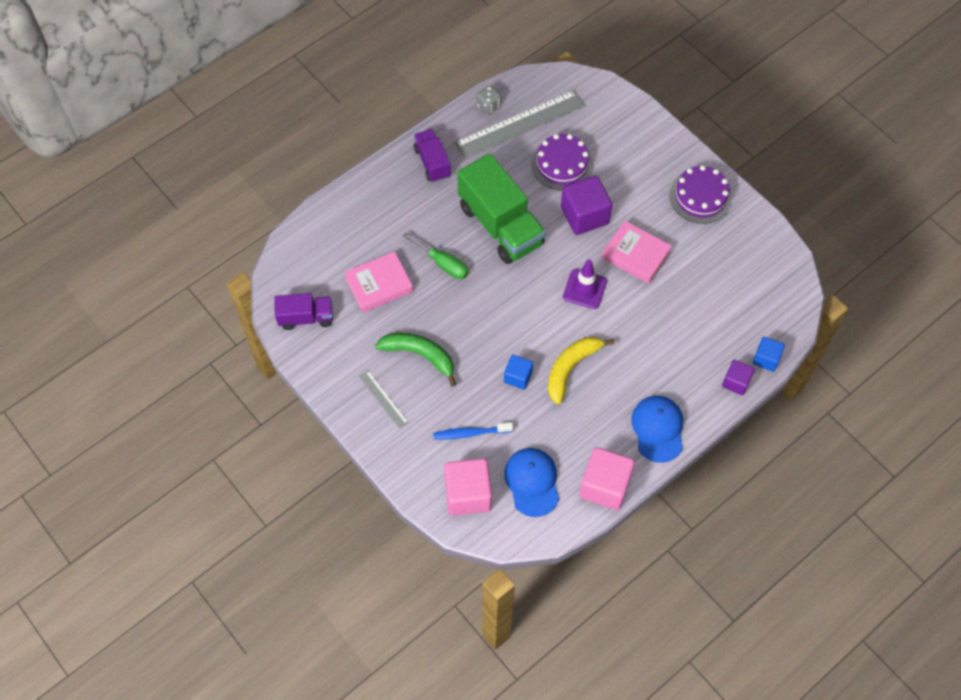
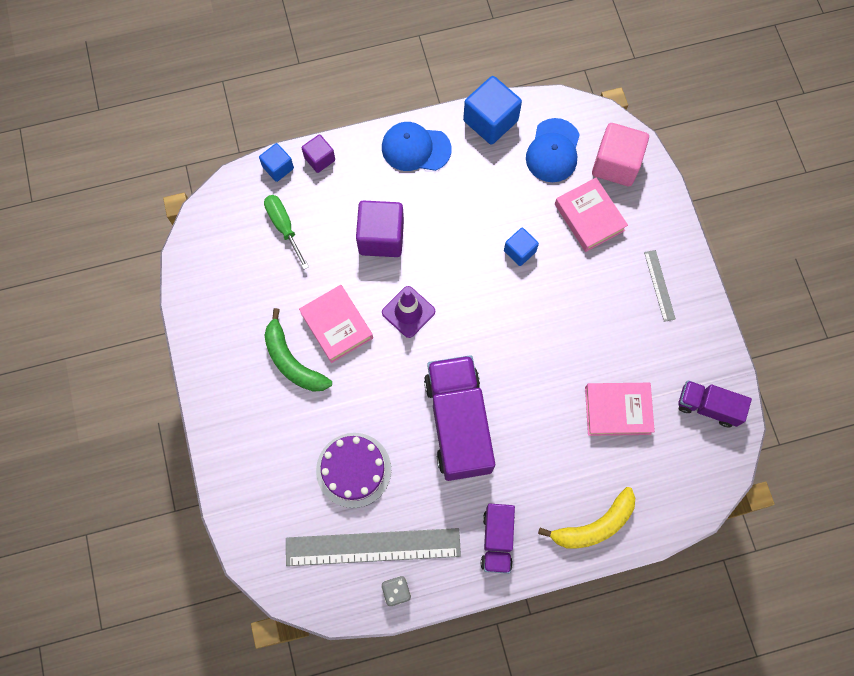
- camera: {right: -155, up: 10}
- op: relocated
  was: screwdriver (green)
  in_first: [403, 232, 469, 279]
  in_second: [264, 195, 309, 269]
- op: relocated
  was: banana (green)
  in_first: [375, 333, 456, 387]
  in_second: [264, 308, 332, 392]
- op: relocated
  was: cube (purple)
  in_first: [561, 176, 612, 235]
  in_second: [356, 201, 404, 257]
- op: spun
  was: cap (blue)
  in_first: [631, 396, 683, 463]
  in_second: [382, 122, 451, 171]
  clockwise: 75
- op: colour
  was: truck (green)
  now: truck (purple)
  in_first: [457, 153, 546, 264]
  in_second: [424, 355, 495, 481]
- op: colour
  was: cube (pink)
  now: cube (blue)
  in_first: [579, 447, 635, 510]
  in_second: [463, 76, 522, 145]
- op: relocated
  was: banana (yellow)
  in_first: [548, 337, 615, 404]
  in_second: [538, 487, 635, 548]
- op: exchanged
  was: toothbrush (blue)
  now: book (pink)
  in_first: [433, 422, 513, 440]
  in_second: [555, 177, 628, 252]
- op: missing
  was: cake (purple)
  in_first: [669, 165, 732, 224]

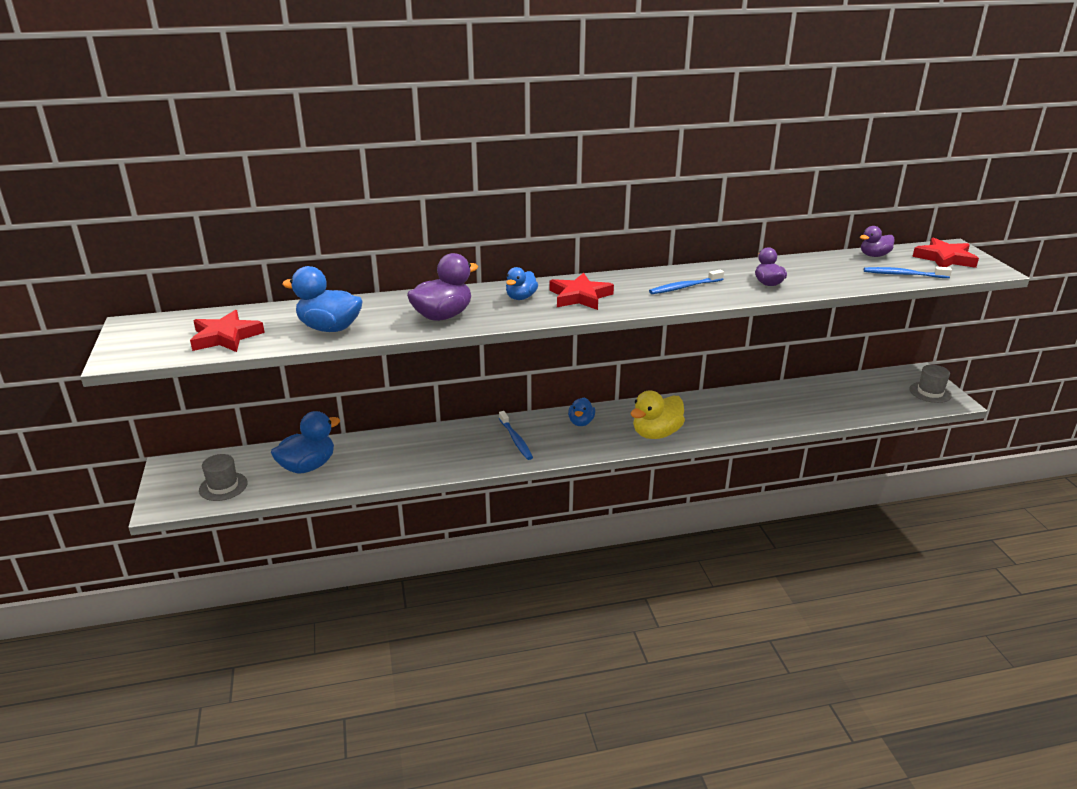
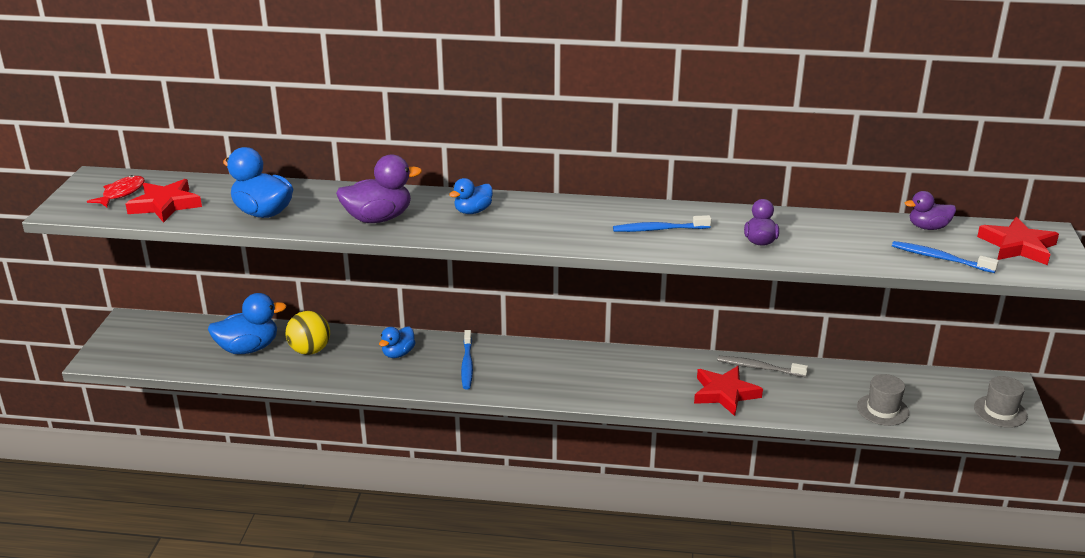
- camera: {right: 20, up: 0}
- op: appeared
  now: fish (red)
  in_second: [87, 175, 145, 207]
- op: appeared
  now: ball (yellow)
  in_second: [285, 311, 330, 355]
- op: relocated
  was: duck (blue)
  in_first: [568, 397, 595, 426]
  in_second: [379, 326, 416, 358]
- op: relocated
  was: star (red)
  in_first: [549, 273, 614, 310]
  in_second: [694, 366, 763, 416]
- op: appeared
  now: toothbrush (grey)
  in_second: [717, 356, 808, 377]
- op: relocated
  was: hat (grey)
  in_first: [199, 454, 248, 501]
  in_second: [857, 374, 909, 426]
- op: missing
  was: duck (yellow)
  in_first: [630, 391, 685, 439]

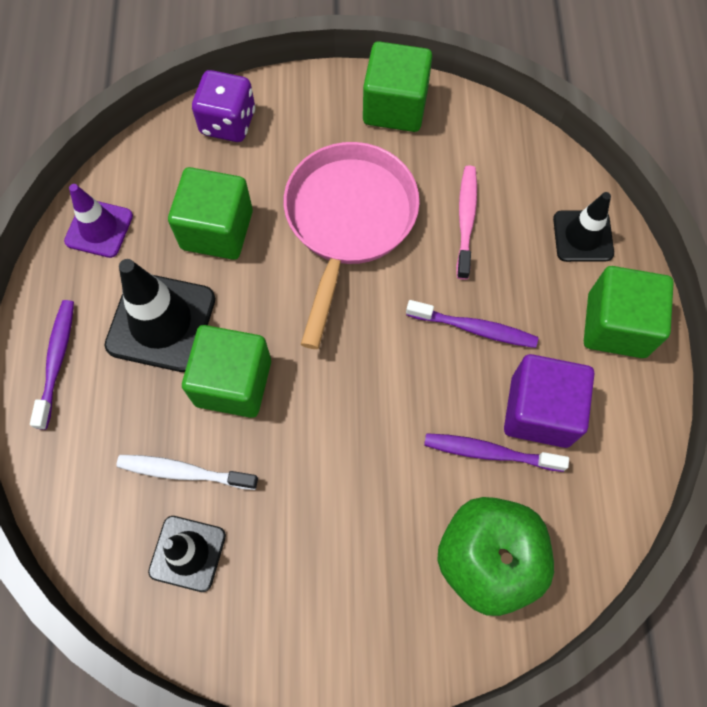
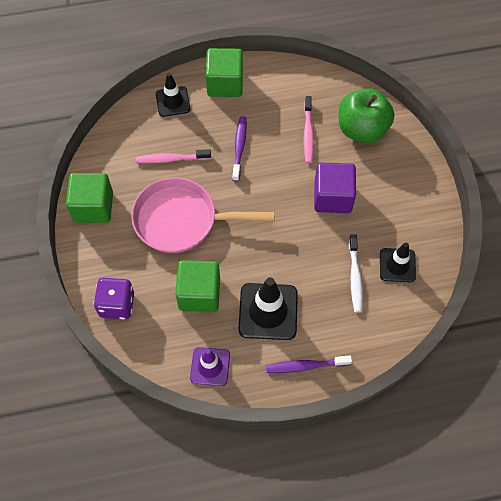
- camera: {right: -100, up: -5}
- op: colour
  was: toothbrush (purple)
  now: toothbrush (pink)
  in_first: [424, 433, 569, 472]
  in_second: [303, 96, 314, 163]
- op: relocated
  was: cube (purple)
  in_first: [504, 354, 594, 448]
  in_second: [314, 163, 356, 213]
- op: missing
  was: cube (green)
  in_first: [182, 325, 271, 418]

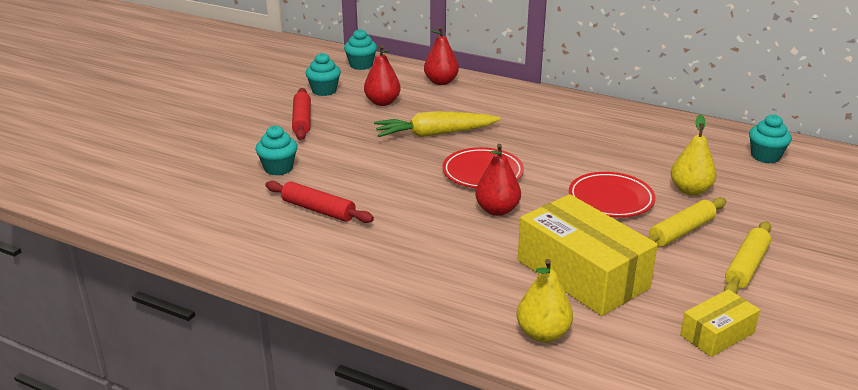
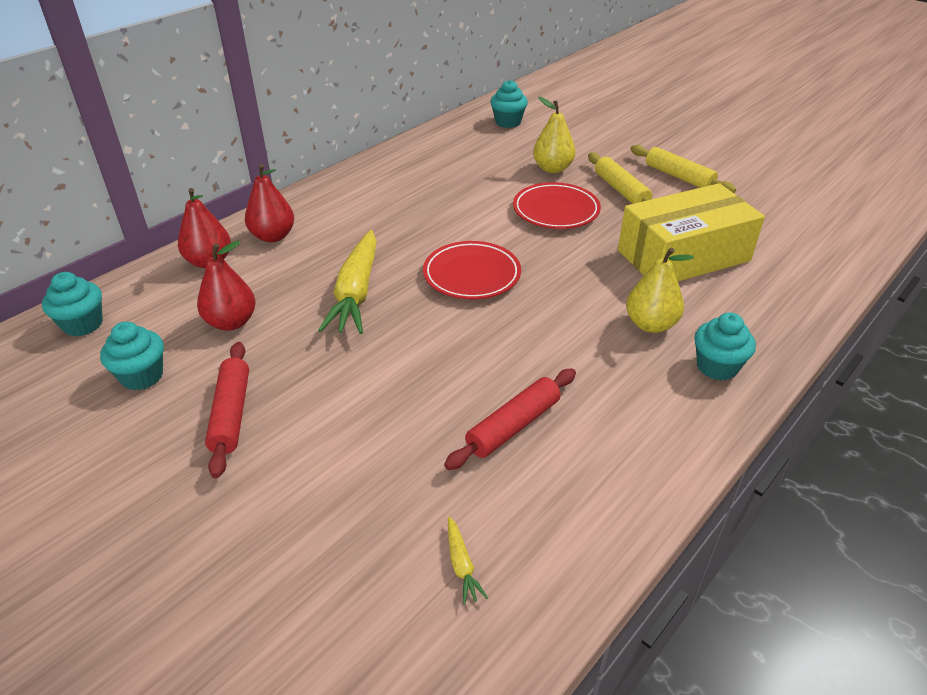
- camera: {right: -75, up: 10}
- op: spun
  was: rolling pin (red)
  in_first: [292, 88, 311, 140]
  in_second: [205, 342, 249, 478]
  clockwise: 75
- op: relocated
  was: pear (red)
  in_first: [475, 144, 521, 216]
  in_second: [245, 164, 294, 242]
- op: appeared
  now: carrot (yellow)
  in_second: [448, 516, 488, 605]
- op: relocated
  was: pear (yellow)
  in_first: [517, 259, 573, 342]
  in_second: [626, 248, 694, 333]
- op: relocated
  was: cupcake (turquoise)
  in_first: [256, 125, 297, 176]
  in_second: [694, 313, 756, 381]
- op: missing
  was: box (yellow)
  in_first: [680, 289, 760, 357]

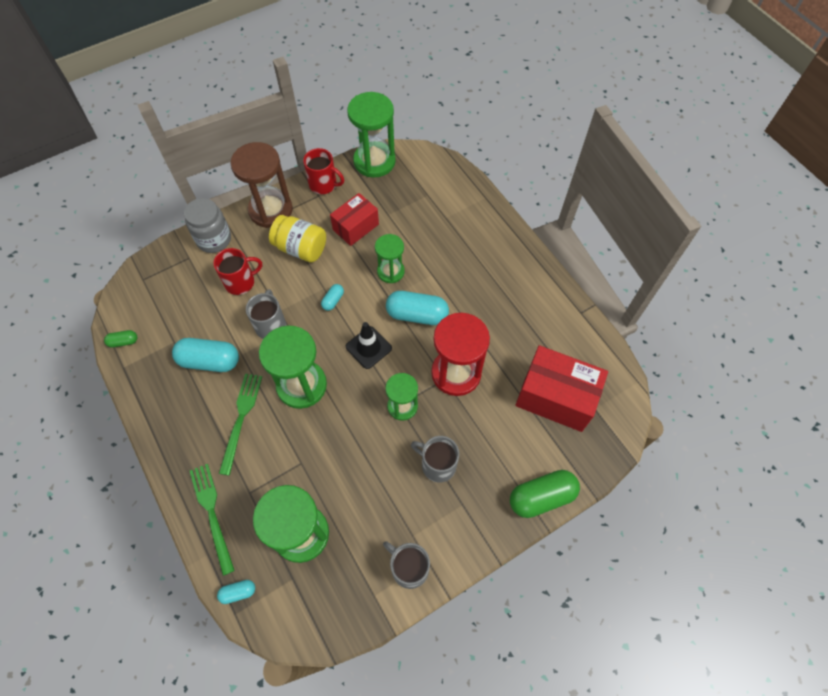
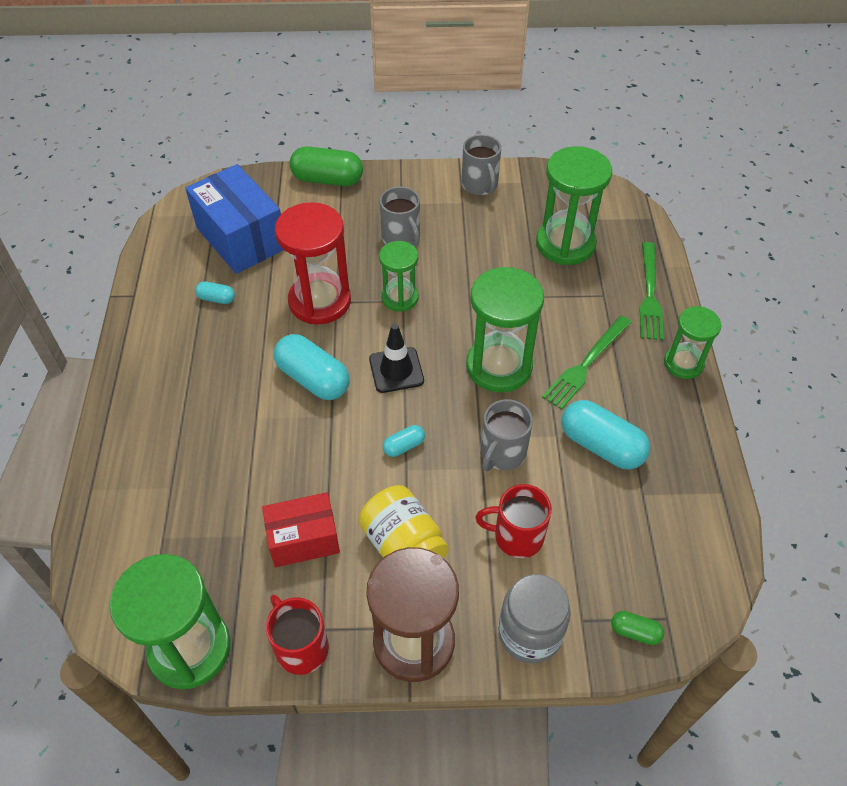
- camera: {right: -150, up: -10}
- op: colour
  was: box (red)
  now: box (blue)
  in_first: [515, 345, 608, 432]
  in_second: [185, 164, 284, 274]
- op: relocated
  was: capsule (turquoise)
  in_first: [217, 580, 255, 604]
  in_second: [195, 281, 235, 304]
- op: relocated
  was: capsule (green)
  in_first: [104, 330, 137, 347]
  in_second: [611, 611, 664, 645]
- op: relocated
  was: hourglass (green)
  in_first: [375, 234, 405, 283]
  in_second: [664, 306, 721, 379]

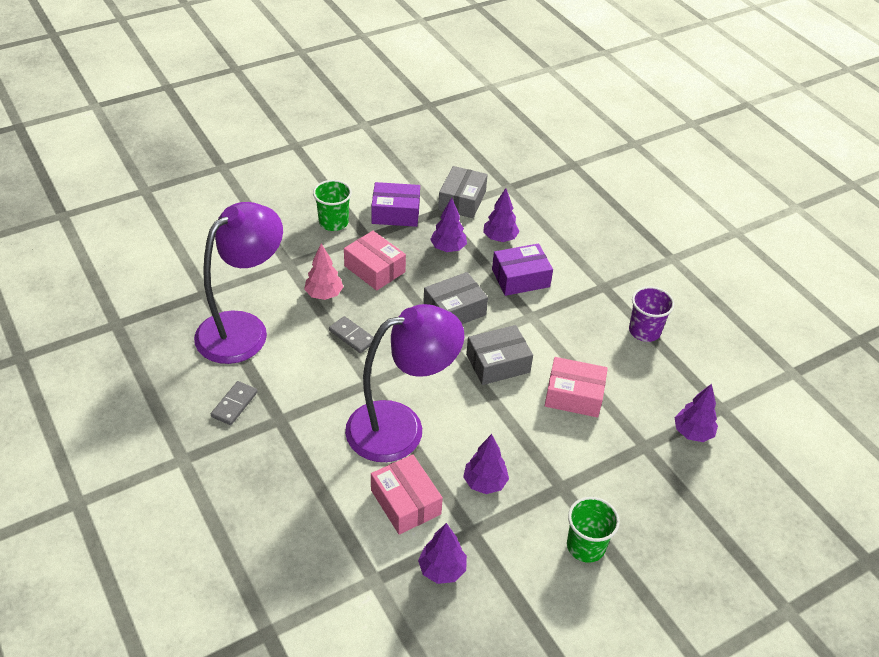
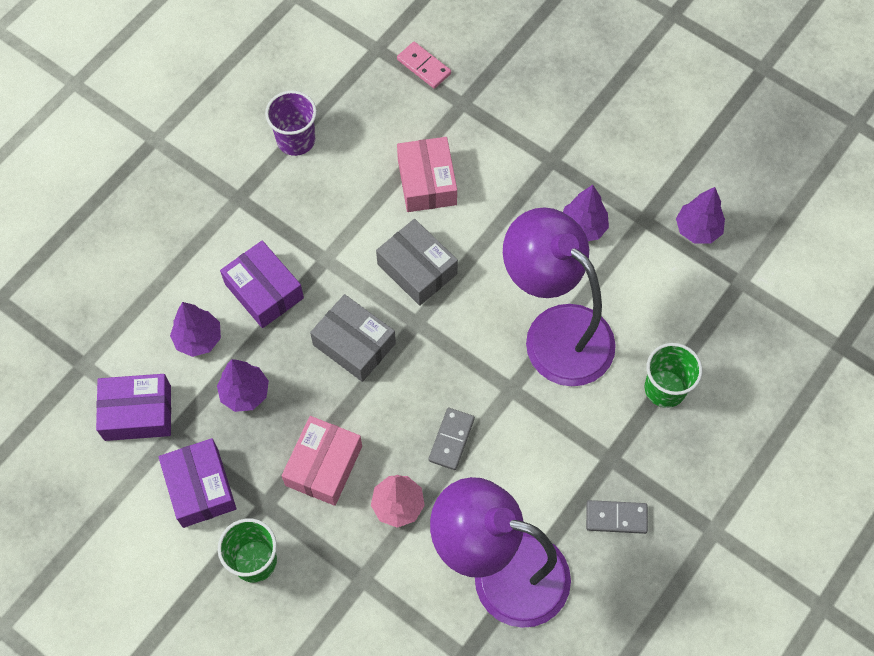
- camera: {right: -110, up: 20}
- op: colour
  was: box (grey)
  now: box (purple)
  in_first: [438, 166, 488, 218]
  in_second: [96, 374, 171, 441]
- op: exchanged
  was: tree (purple)
  now: domino (pink)
  in_first: [674, 384, 718, 442]
  in_second: [397, 42, 451, 89]
- op: relocated
  was: cup (green)
  in_first: [567, 497, 620, 563]
  in_second: [645, 343, 702, 408]
- op: missing
  was: box (pink)
  in_first: [371, 454, 443, 535]

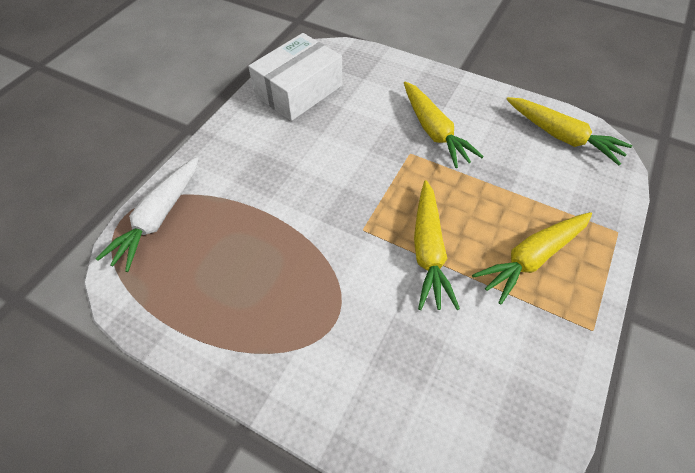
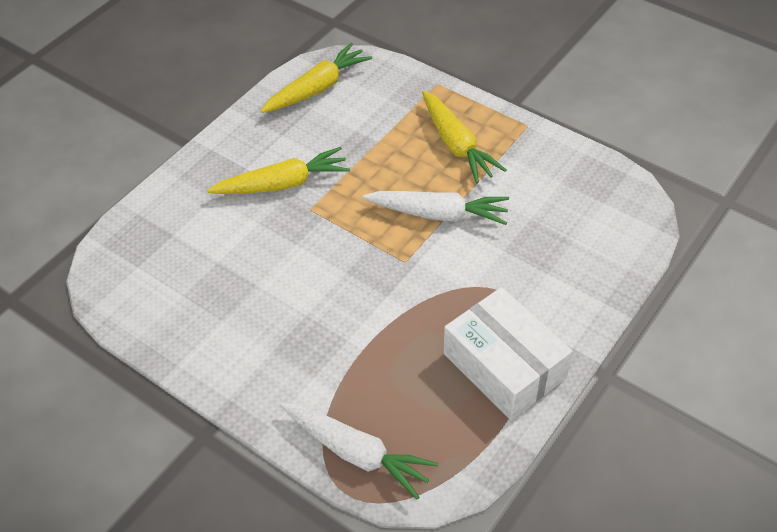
- camera: {right: -80, up: -5}
- op: colour
  was: carrot (yellow)
  now: carrot (white)
  in_first: [414, 180, 460, 310]
  in_second: [363, 191, 509, 225]
- op: relocated
  was: box (white)
  in_first: [248, 33, 342, 121]
  in_second: [444, 287, 573, 420]

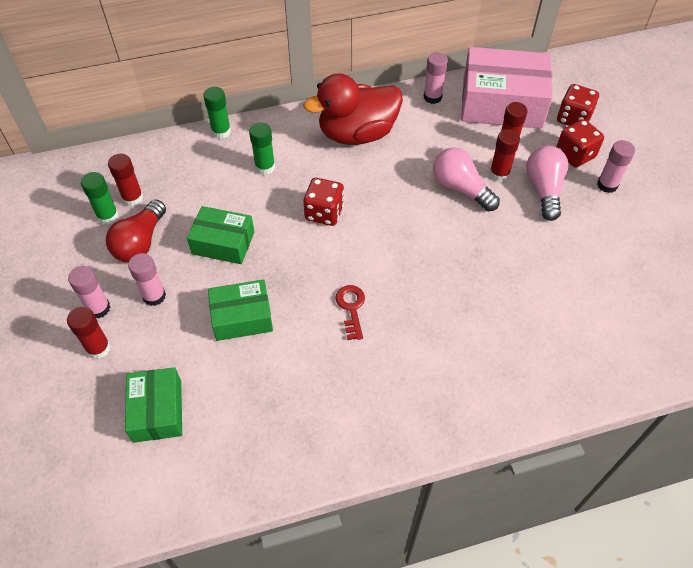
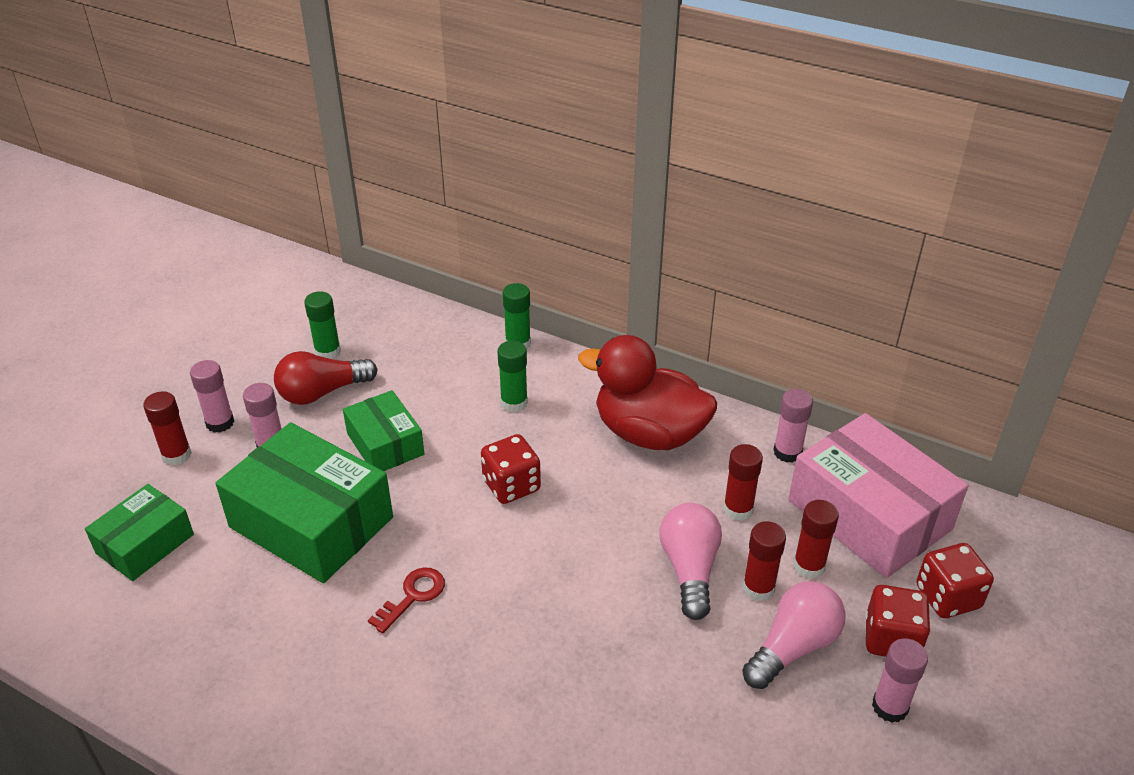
- camera: {right: 45, up: -15}
- op: size
  was: box (green)
  in_first: [208, 279, 273, 341]
  in_second: [216, 423, 393, 583]
  ratio: 1.75
- op: relocated
  was: glue stick (red)
  in_first: [108, 154, 144, 206]
  in_second: [723, 444, 763, 521]

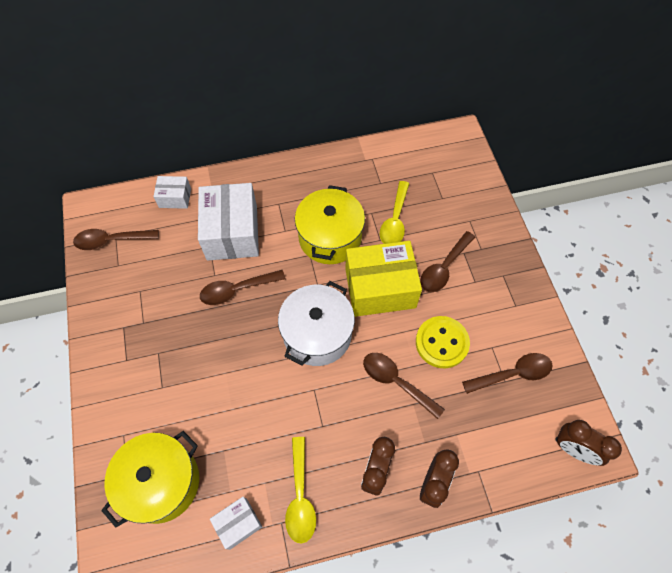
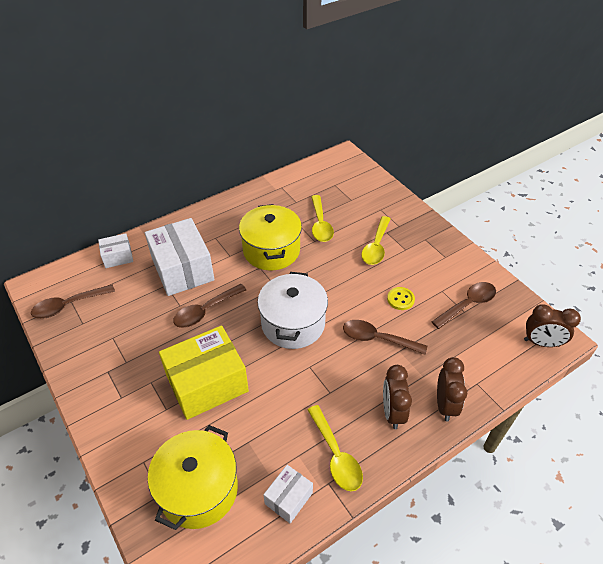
- camera: {right: -20, up: -15}
- op: relocated
  was: box (yellow)
  in_first: [345, 241, 422, 317]
  in_second: [159, 326, 249, 420]
- op: colour
  was: spoon (brown)
  now: spoon (yellow)
  in_first: [420, 231, 475, 292]
  in_second: [361, 216, 391, 265]
- op: size
  was: button (yellow)
  in_first: [416, 316, 470, 368]
  in_second: [387, 287, 415, 310]
  ratio: 0.57

